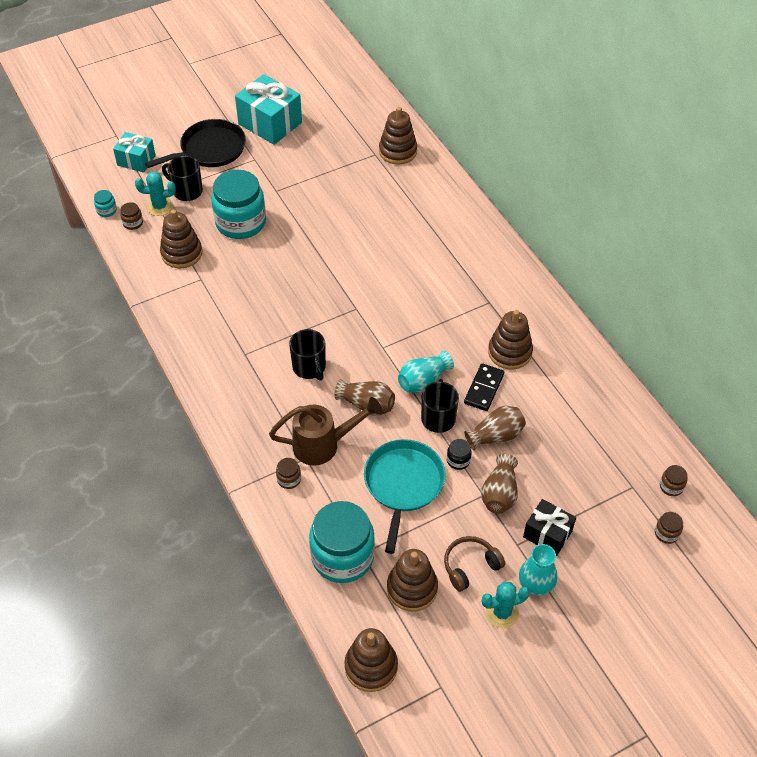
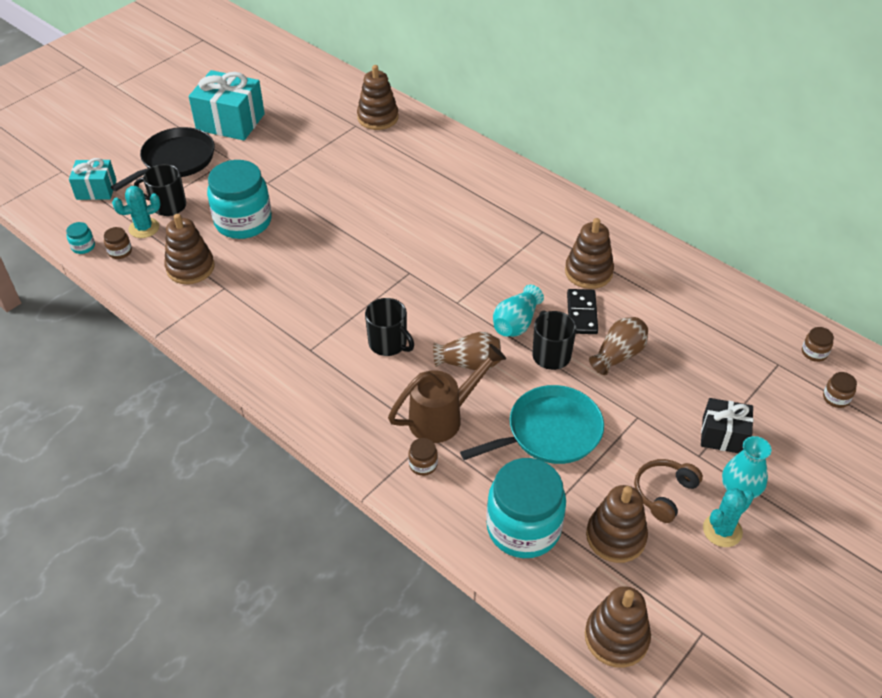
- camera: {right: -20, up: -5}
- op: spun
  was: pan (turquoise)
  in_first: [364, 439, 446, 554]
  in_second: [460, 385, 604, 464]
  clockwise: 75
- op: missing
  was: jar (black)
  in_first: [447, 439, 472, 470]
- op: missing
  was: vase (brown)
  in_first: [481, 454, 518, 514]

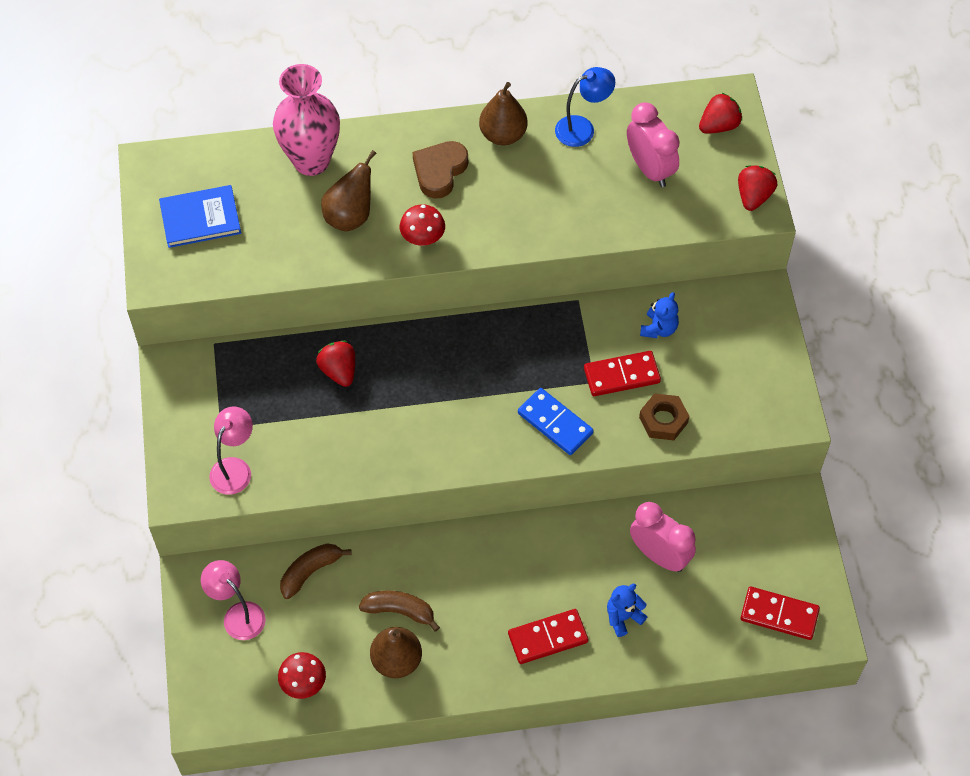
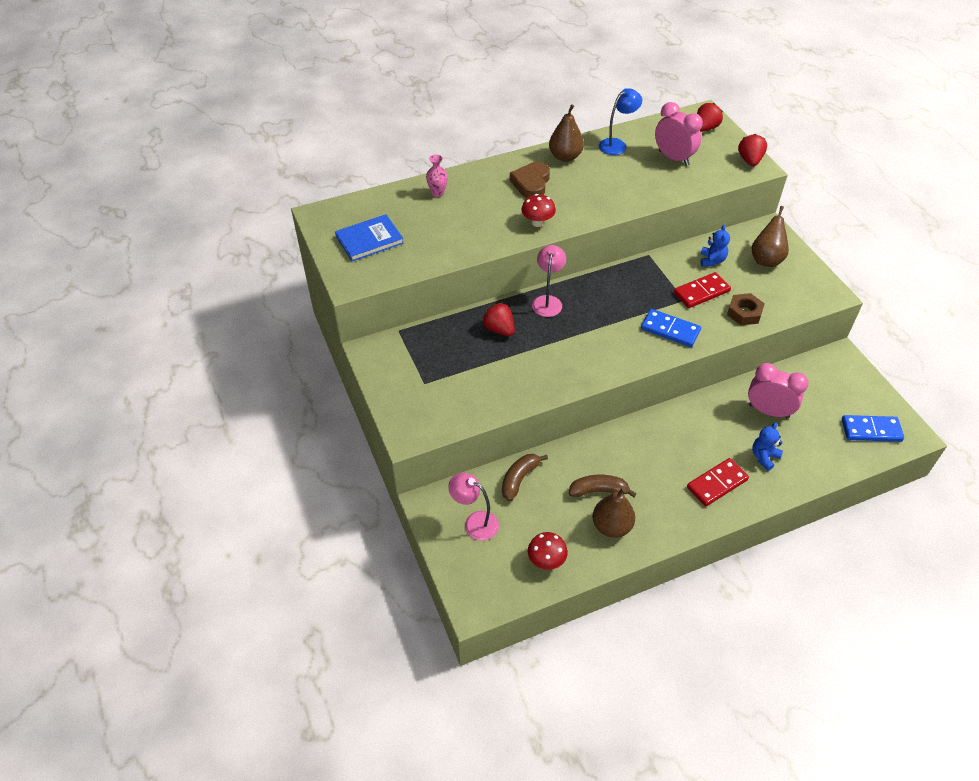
- camera: {right: -15, up: -10}
- op: size
  was: vase (pink)
  in_first: [273, 64, 340, 176]
  in_second: [426, 154, 448, 197]
  ratio: 0.44
- op: relocated
  was: lamp (pink)
  in_first: [209, 407, 253, 495]
  in_second: [532, 245, 566, 317]
- op: relocated
  was: pear (brown)
  in_first: [321, 150, 376, 232]
  in_second: [751, 206, 789, 267]
- op: colour
  was: domino (red)
  now: domino (blue)
  in_first: [741, 587, 820, 640]
  in_second: [842, 415, 904, 442]

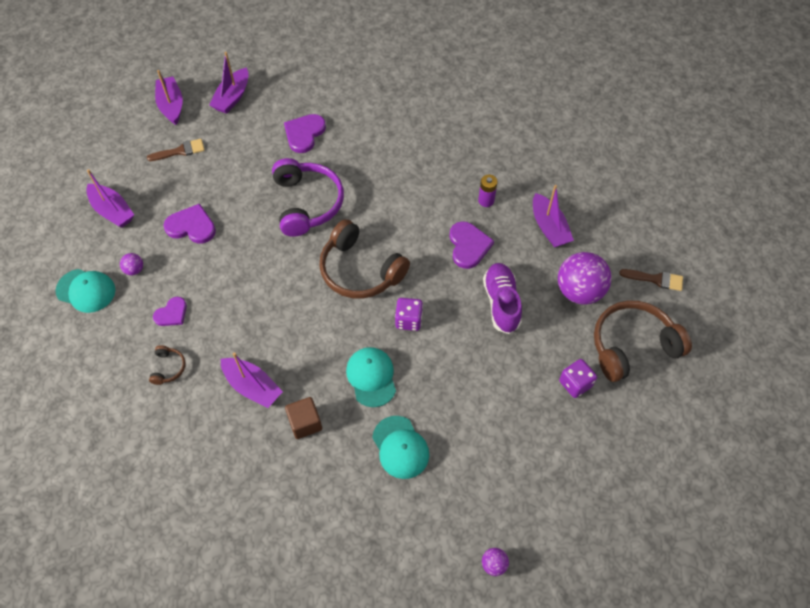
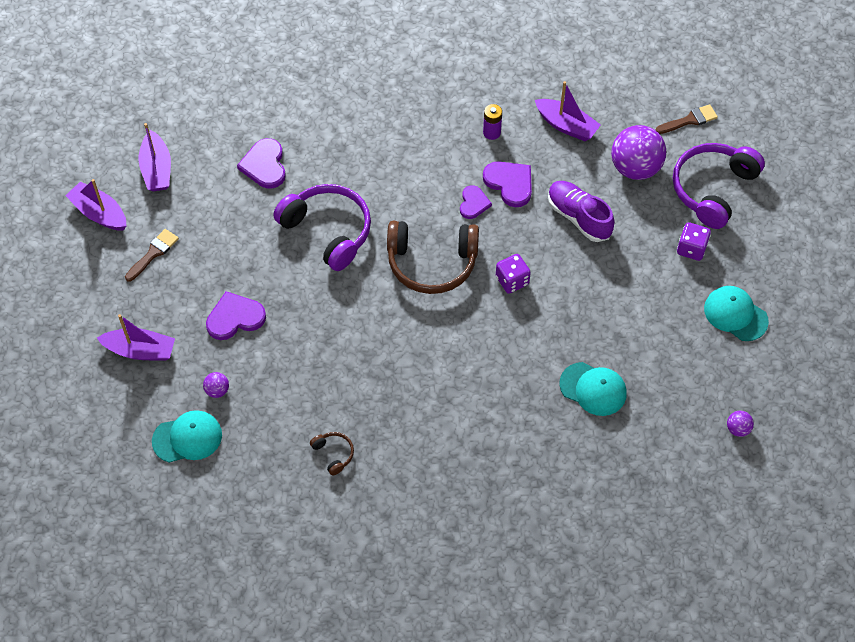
- camera: {right: -35, up: 0}
- op: relocated
  was: heart (purple)
  in_first: [153, 297, 187, 326]
  in_second: [460, 185, 492, 219]
- op: colour
  was: headphones (brown)
  now: headphones (purple)
  in_first: [594, 301, 692, 382]
  in_second: [673, 143, 765, 229]
- op: relocated
  was: cap (turquoise)
  in_first: [346, 347, 396, 407]
  in_second: [704, 286, 769, 341]
- op: missing
  was: boat (purple)
  in_first: [221, 352, 283, 408]
- op: missing
  was: cube (brown)
  in_first: [285, 397, 322, 439]

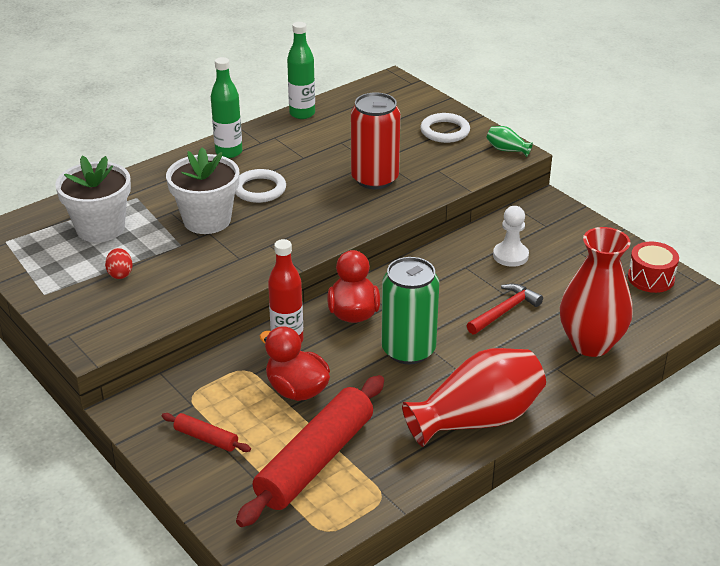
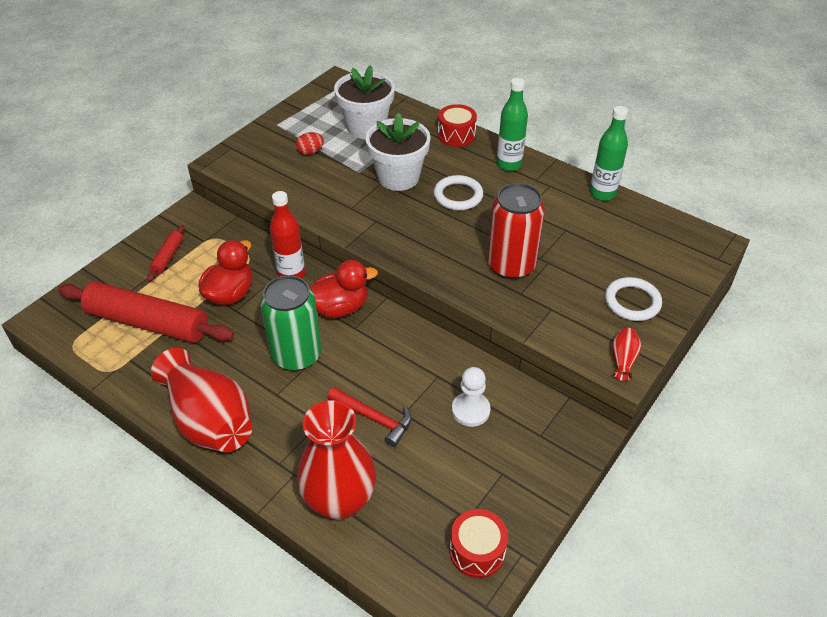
- camera: {right: 75, up: 10}
- op: appeared
  now: drum (red)
  in_second: [438, 104, 477, 147]
- op: colour
  was: vase (green)
  now: vase (red)
  in_first: [486, 126, 533, 157]
  in_second: [612, 328, 641, 381]

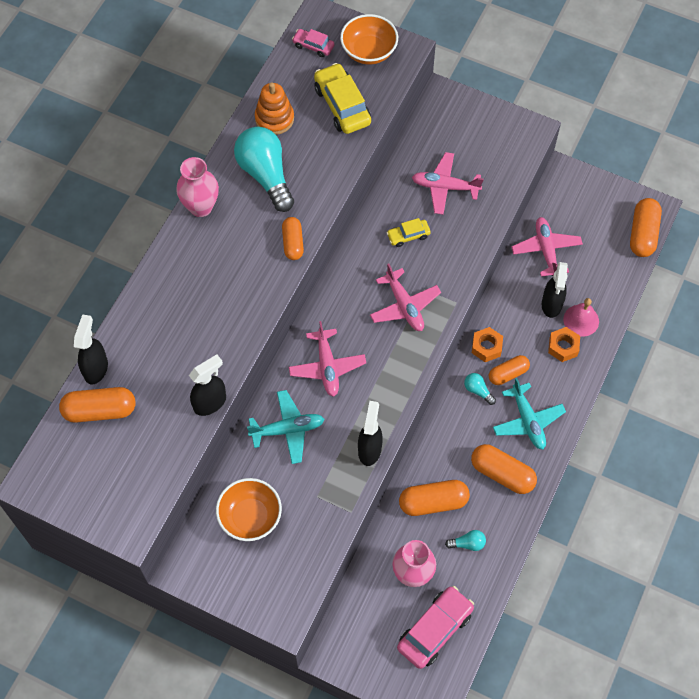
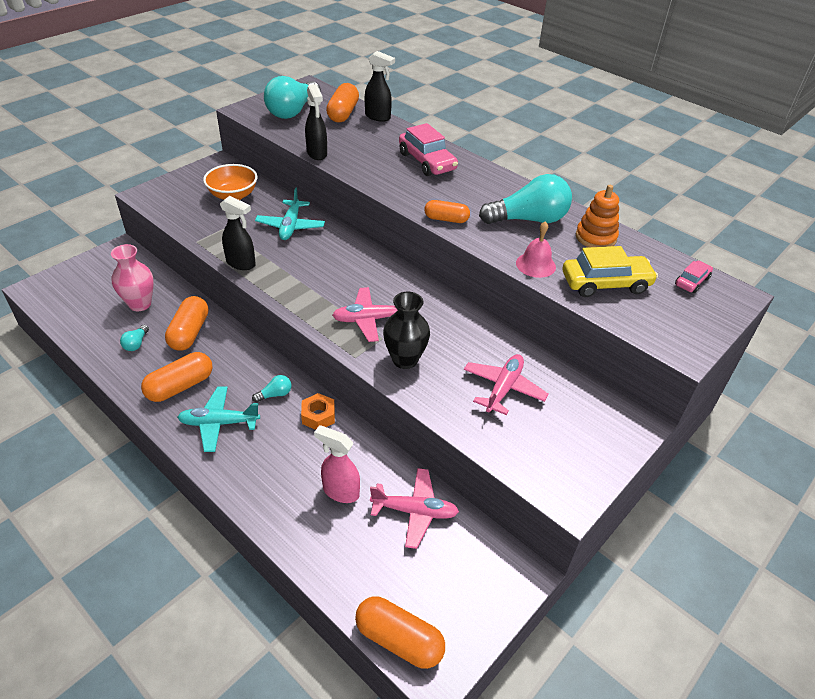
- camera: {right: 105, up: -20}
- op: appeared
  now: light bulb (turquoise)
  in_second: [264, 76, 321, 119]
- op: colour
  was: spray bottle (black)
  now: spray bottle (pink)
  in_first: [542, 262, 568, 318]
  in_second: [314, 425, 360, 503]
- op: appeared
  now: vase (black)
  in_second: [383, 292, 430, 369]
- op: relocated
  was: car (pink)
  in_first: [397, 586, 474, 669]
  in_second: [399, 123, 458, 176]
- op: relocated
  was: bell (pink)
  in_first: [563, 298, 599, 337]
  in_second: [516, 221, 556, 278]
- op: missing
  was: vase (pink)
  in_first: [176, 157, 219, 217]
- op: missing
  was: plane (pink)
  in_first: [289, 321, 366, 397]
- op: missing
  was: bowl (orange)
  in_first: [340, 14, 398, 65]
- op: missing
  was: car (yellow)
  in_first: [386, 218, 431, 247]
- op: missing
  was: capsule (orange)
  in_first: [489, 355, 530, 385]
- op: missing
  was: nut (orange)
  in_first: [548, 327, 580, 362]

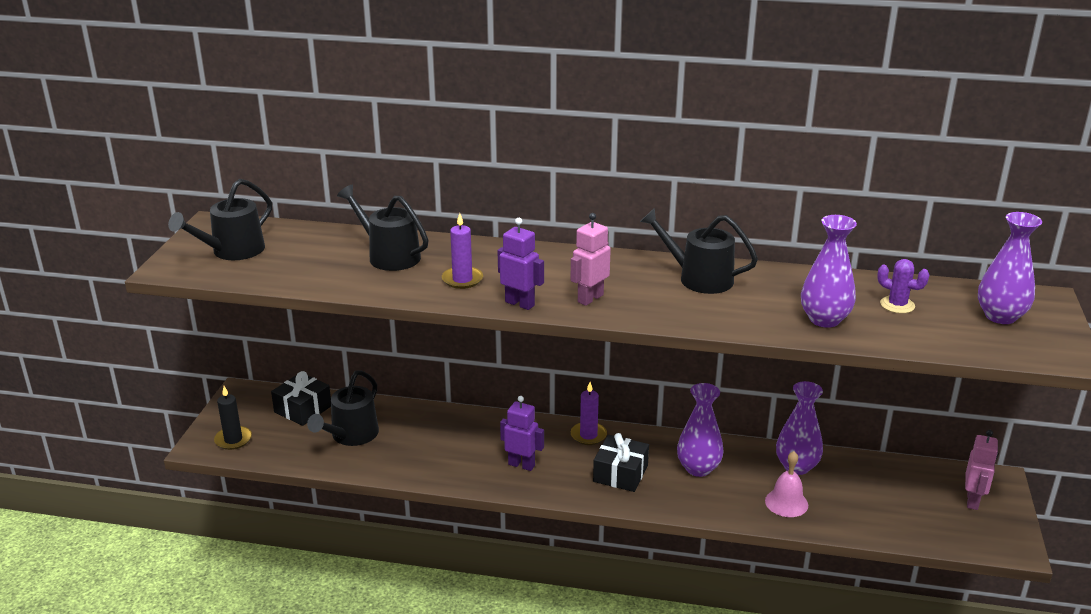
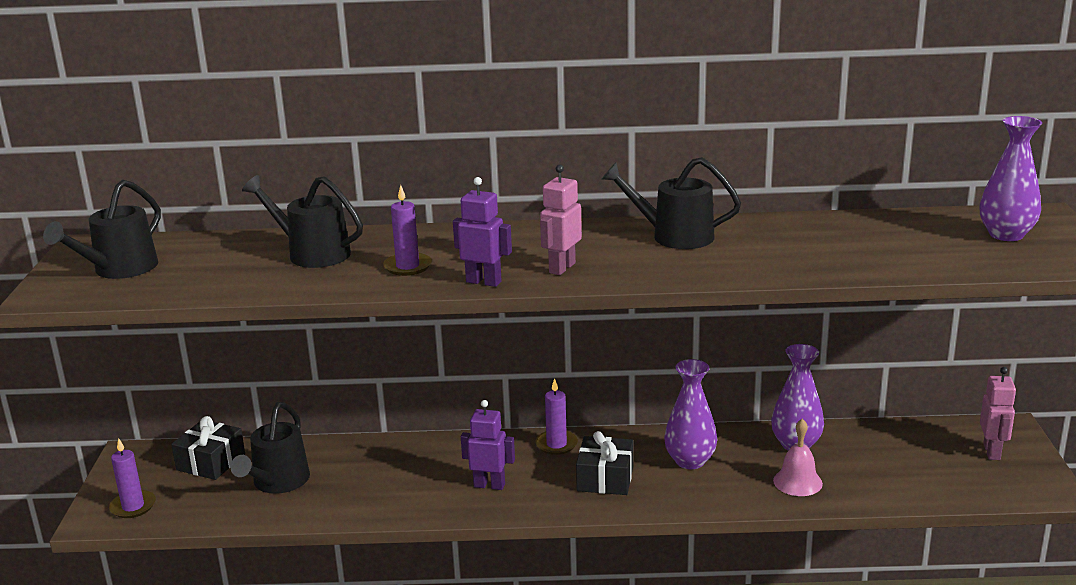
- camera: {right: -10, up: -5}
- op: colour
  was: candle (black)
  now: candle (purple)
  in_first: [214, 386, 252, 450]
  in_second: [109, 438, 156, 518]
- op: missing
  was: vase (purple)
  in_first: [801, 215, 857, 328]
- op: missing
  was: cactus (purple)
  in_first: [877, 259, 929, 313]

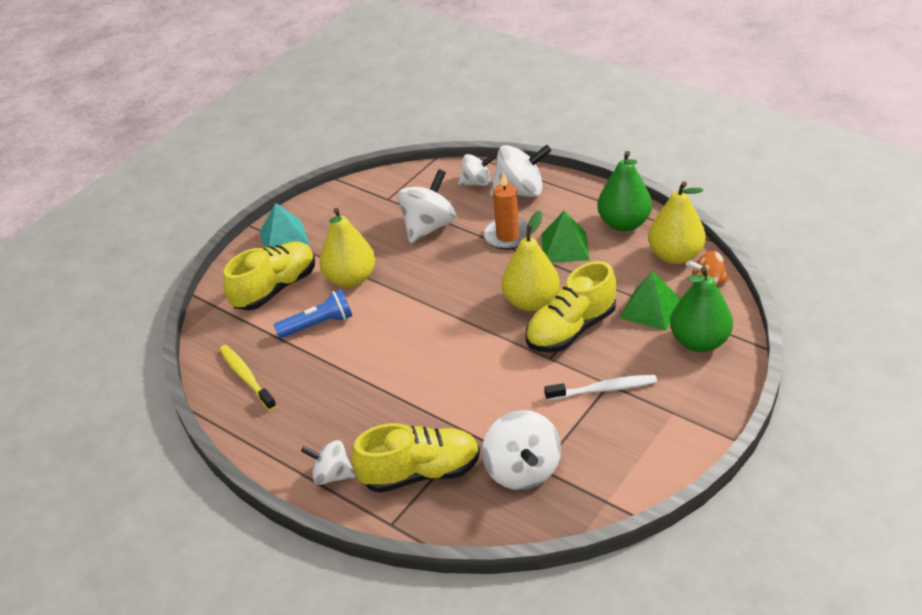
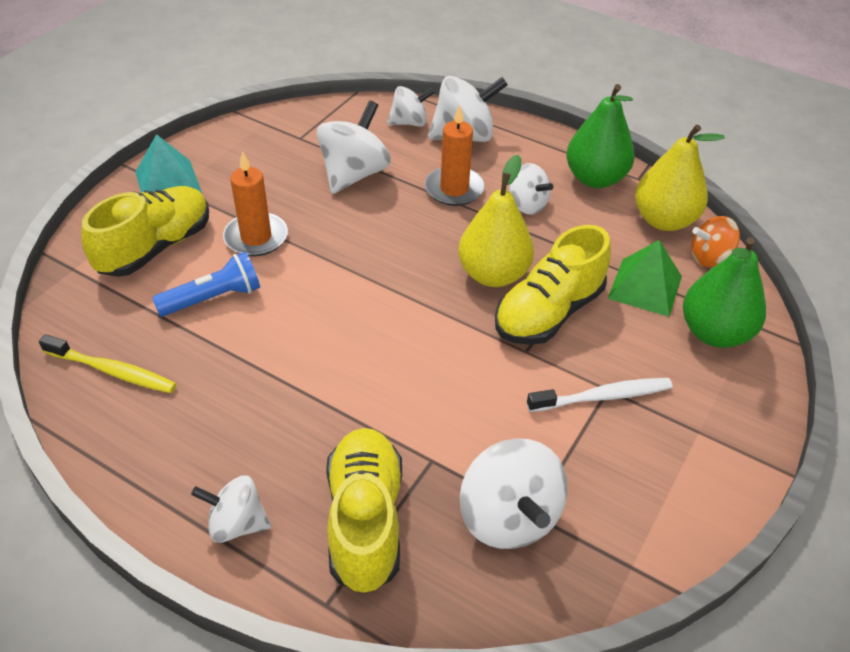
- camera: {right: -10, up: 5}
- op: spun
  was: toothbrush (yellow)
  in_first: [219, 345, 277, 411]
  in_second: [39, 334, 177, 393]
  clockwise: 150
- op: exchanged
  was: pear (yellow)
  now: candle (orange)
  in_first: [319, 208, 375, 288]
  in_second: [223, 151, 288, 257]
- op: spun
  was: shoe (yellow)
  in_first: [351, 423, 480, 493]
  in_second: [326, 428, 402, 594]
  clockwise: -75
- op: exchanged
  was: pyramid (green)
  now: spinning top (white)
  in_first: [541, 210, 589, 263]
  in_second: [509, 163, 553, 215]

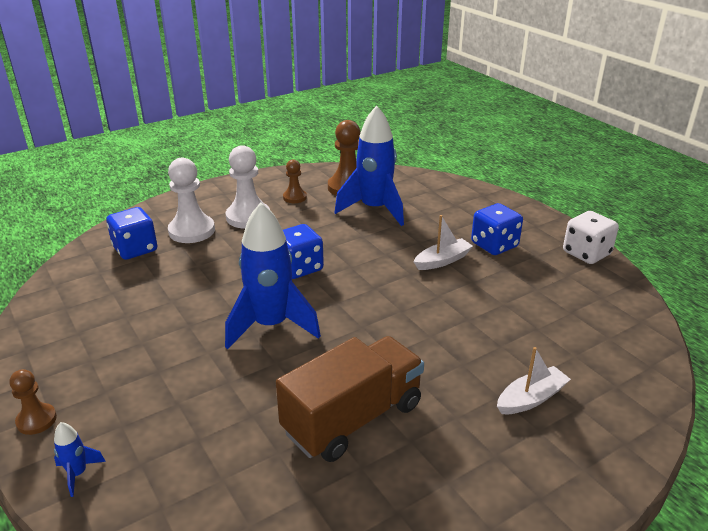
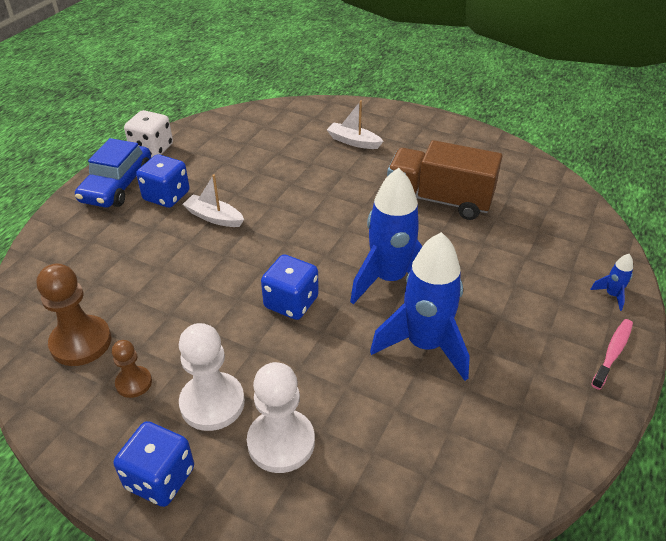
- camera: {right: -120, up: 10}
- op: appeared
  now: car (blue)
  in_second: [75, 138, 151, 208]
- op: relocated
  was: dice (blue)
  in_first: [106, 207, 157, 260]
  in_second: [114, 421, 194, 507]
- op: relocated
  was: rocket (blue)
  in_first: [334, 106, 404, 226]
  in_second: [370, 232, 470, 381]
- op: exchanged
  was: pawn (brown)
  now: toothbrush (pink)
  in_first: [10, 369, 57, 435]
  in_second: [591, 319, 633, 390]

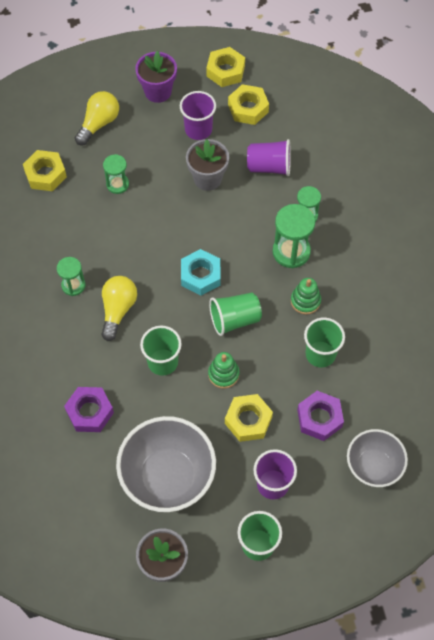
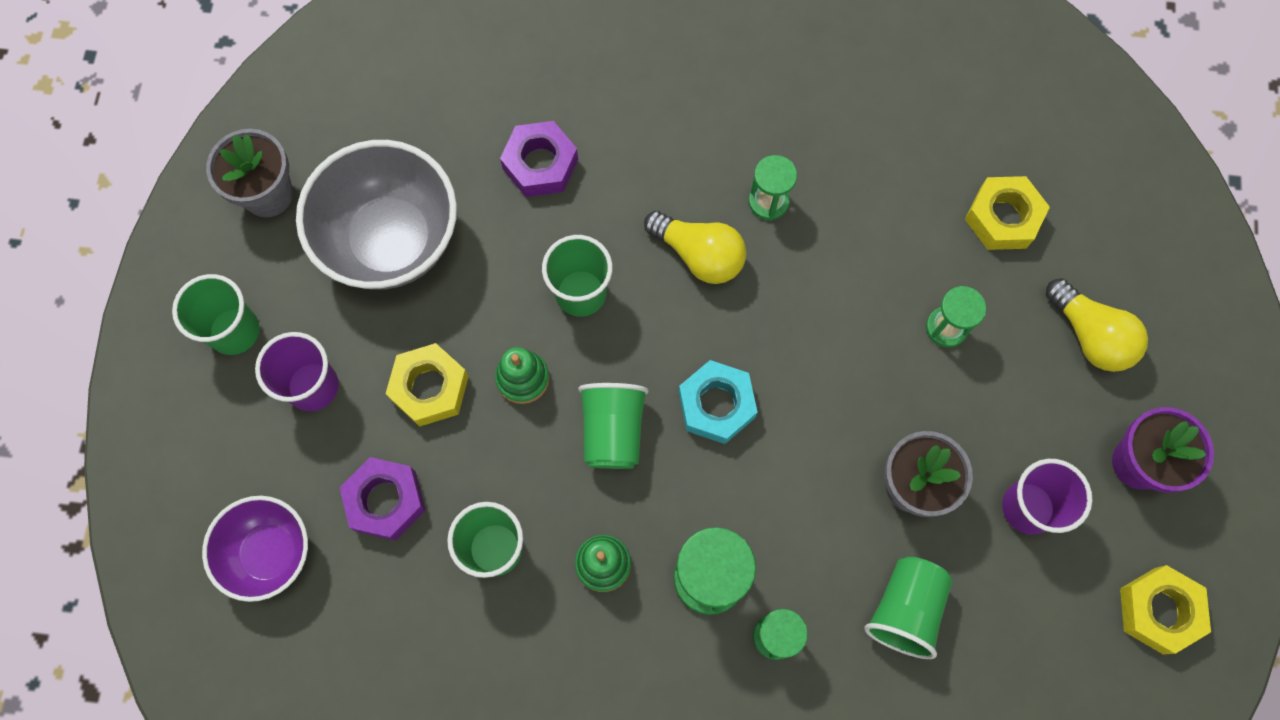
- camera: {right: 110, up: 10}
- op: colour
  was: bowl (grey)
  now: bowl (purple)
  in_first: [347, 429, 408, 487]
  in_second: [202, 496, 308, 602]
- op: colour
  was: cup (purple)
  now: cup (green)
  in_first: [247, 139, 291, 176]
  in_second: [864, 557, 953, 659]
- op: missing
  was: nut (yellow)
  in_first: [228, 84, 269, 125]

